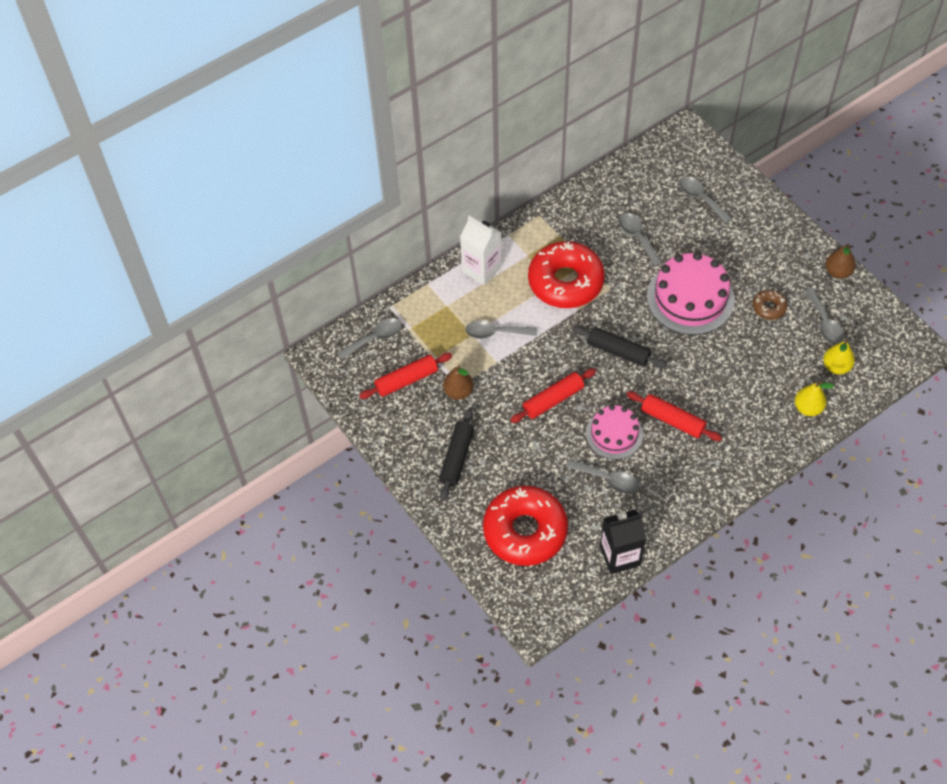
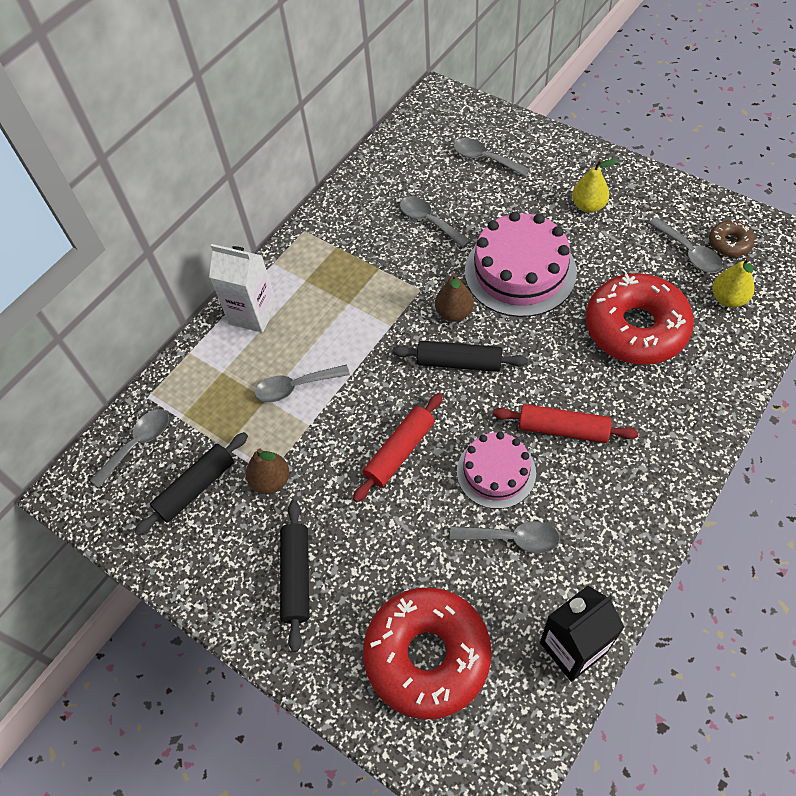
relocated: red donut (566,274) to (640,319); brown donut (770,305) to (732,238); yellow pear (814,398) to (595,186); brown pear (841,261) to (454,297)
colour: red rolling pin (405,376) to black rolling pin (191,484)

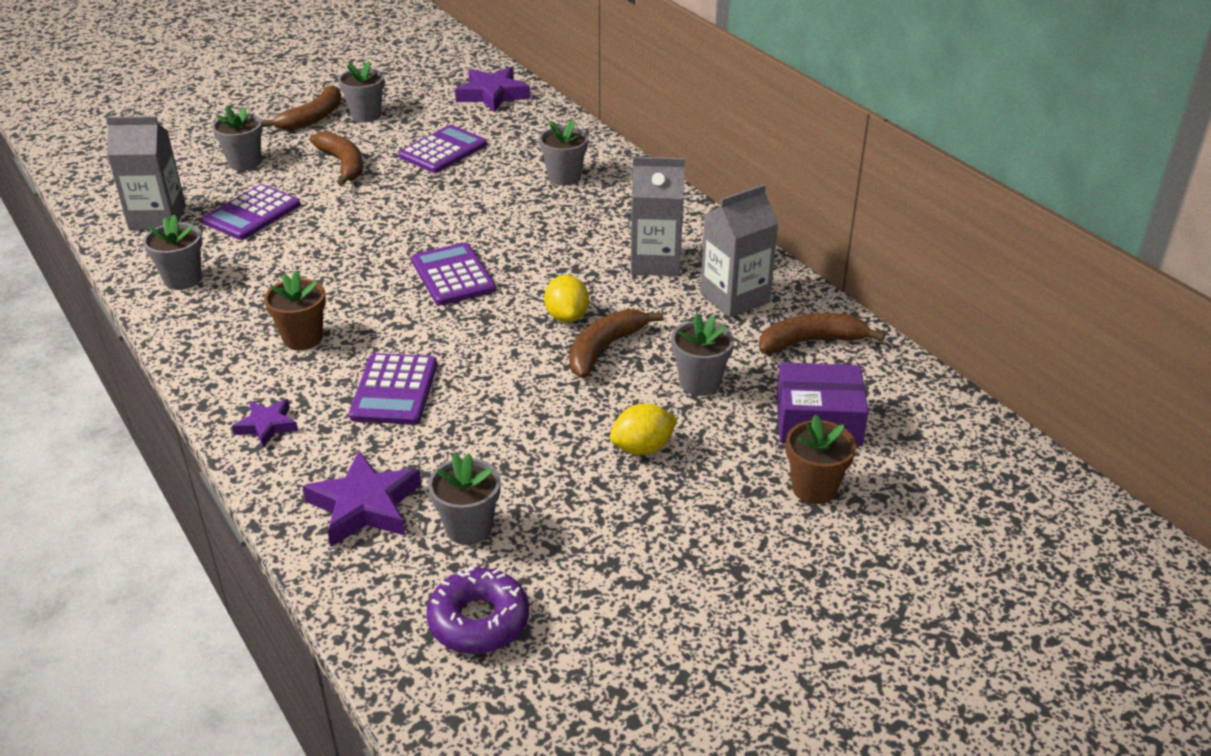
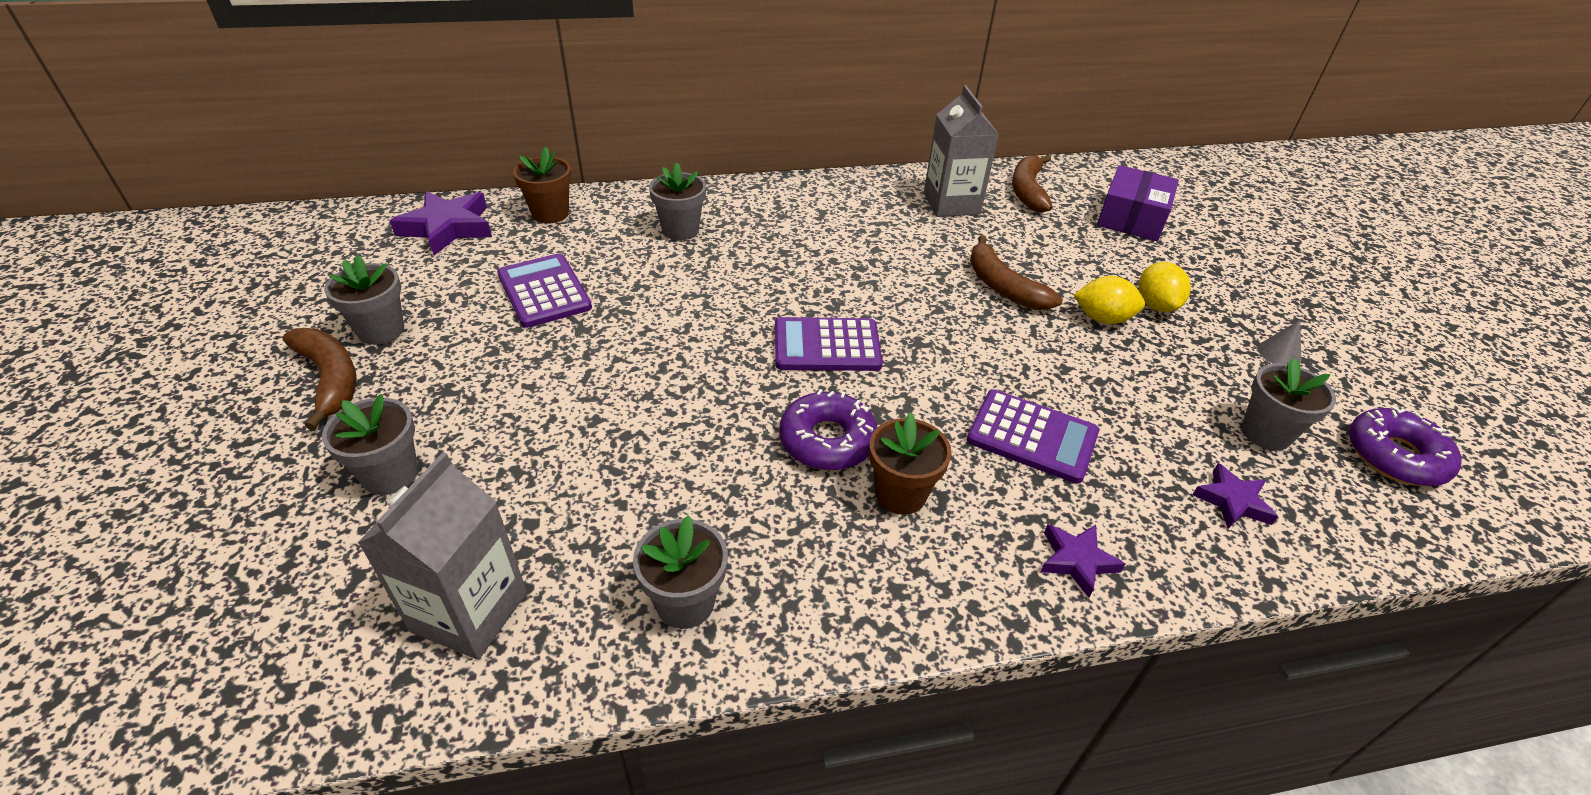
missing: purple calculator (251,212); brown banana (336,159); grey carton (658,216); grey flower pot (702,355)
appeared: purple donut (828,429); grey cone (1279,342)
relocated: yellow lemon (566,299) to (1109,300); brown flower pot (821,459) to (542,185)
size: purple star (361,499) = (1235,496) x0.58

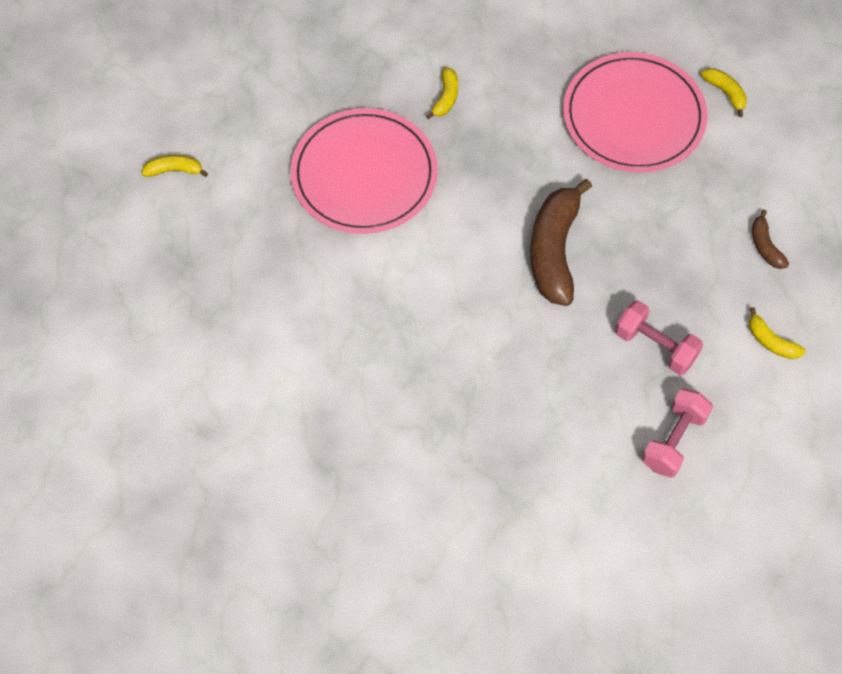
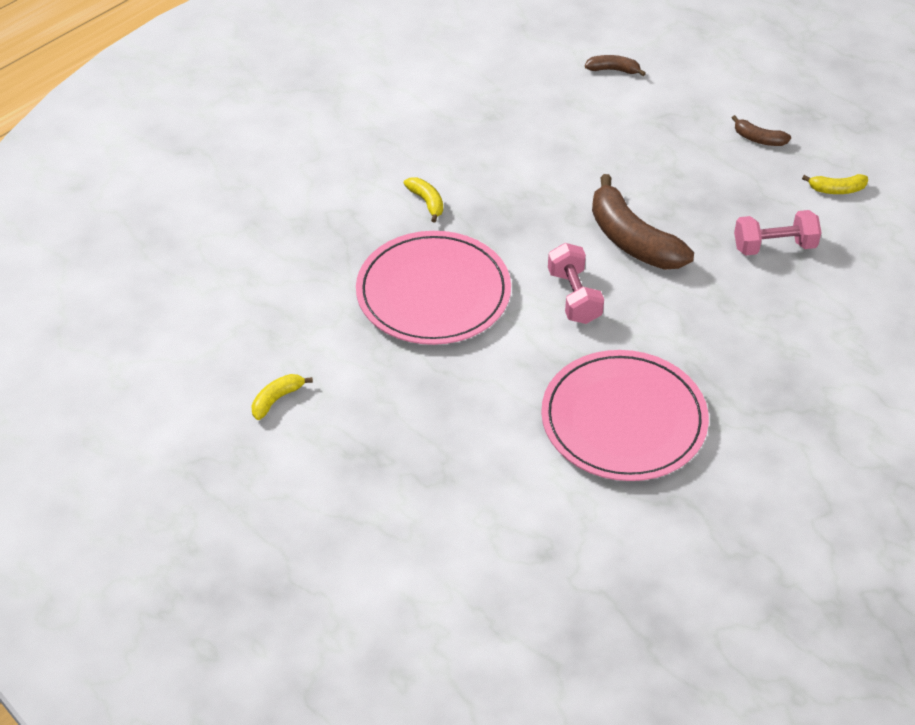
relocated: pink plate (635,112) to (625,415); pink dumbbell (677,433) to (576,283)
colour: yellow banana (724,92) to brown banana (615,65)

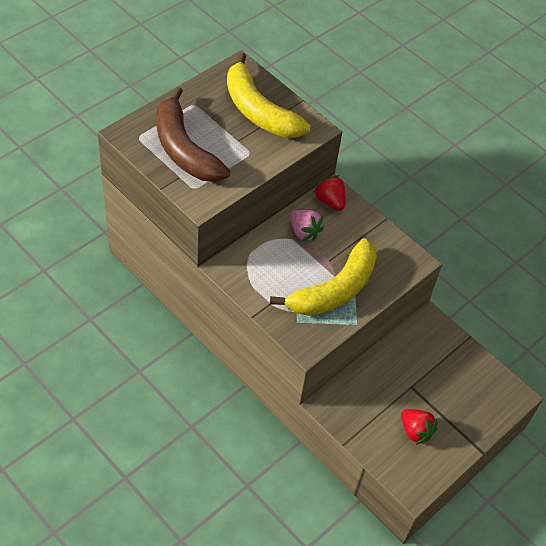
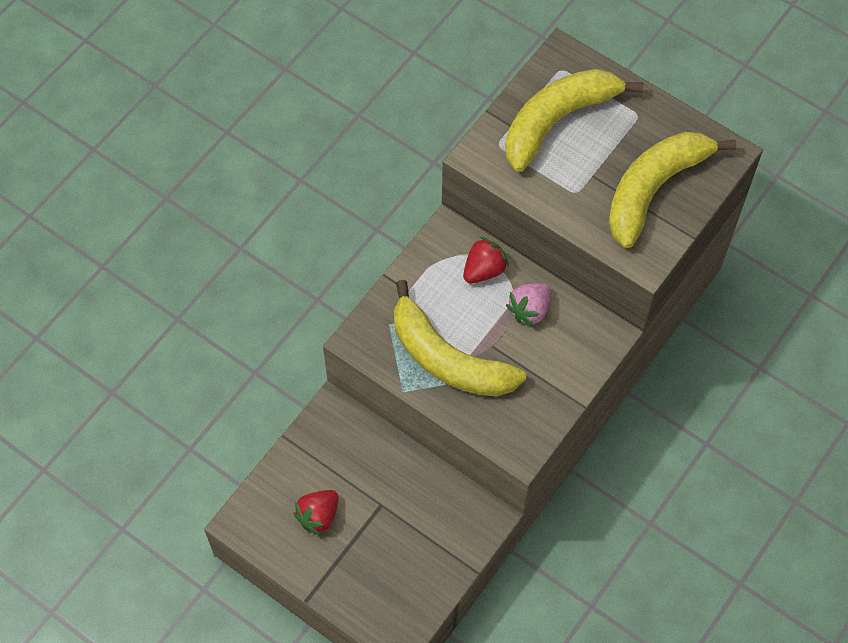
relocated: red strawberry (329,193) to (486,260)
colour: brown banana (193,134) to yellow banana (574,120)

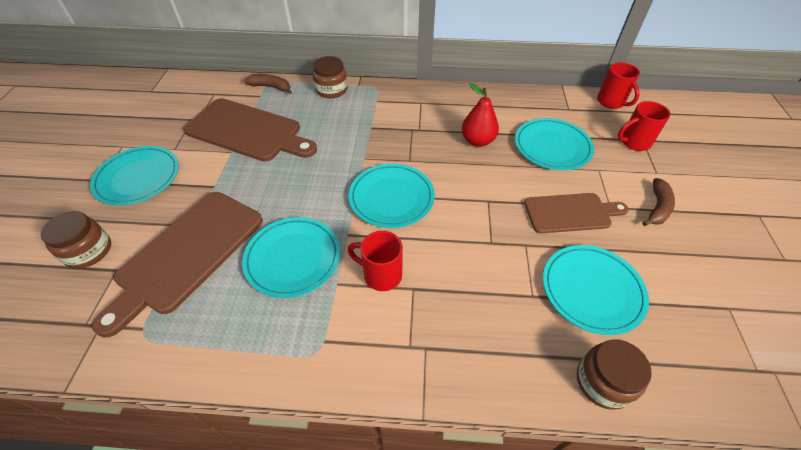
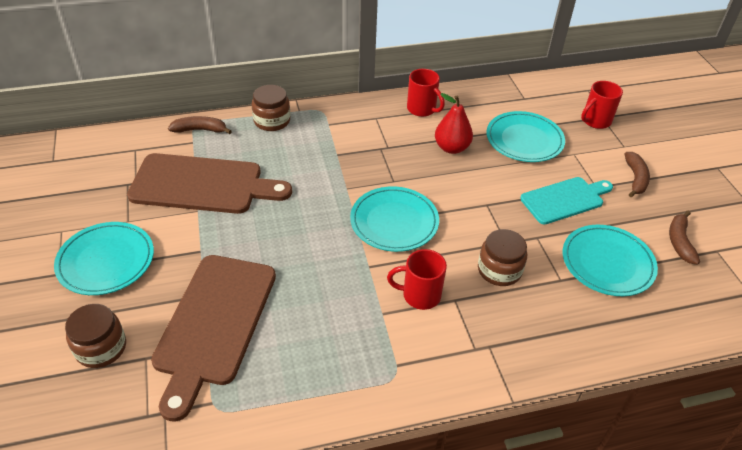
missing: turquoise plate (291,257)
appeared: brown banana (684,238)
relocated: brown jar (614,374) to (502,257); red mug (618,85) to (426,93)
colour: brown cutting board (576,213) to turquoise cutting board (566,200)

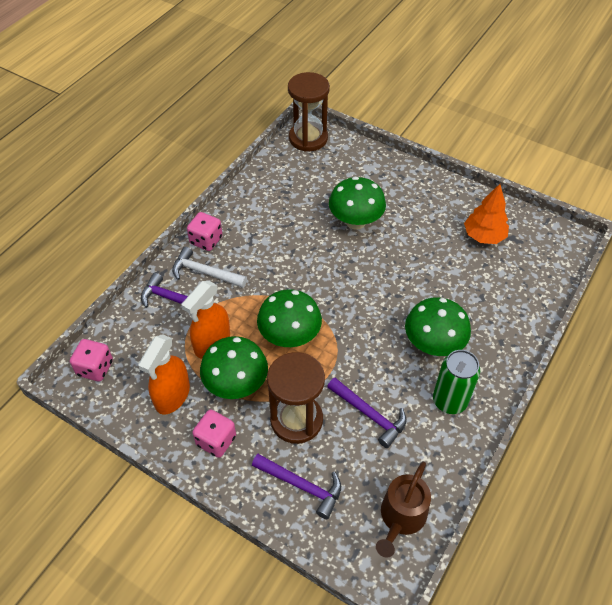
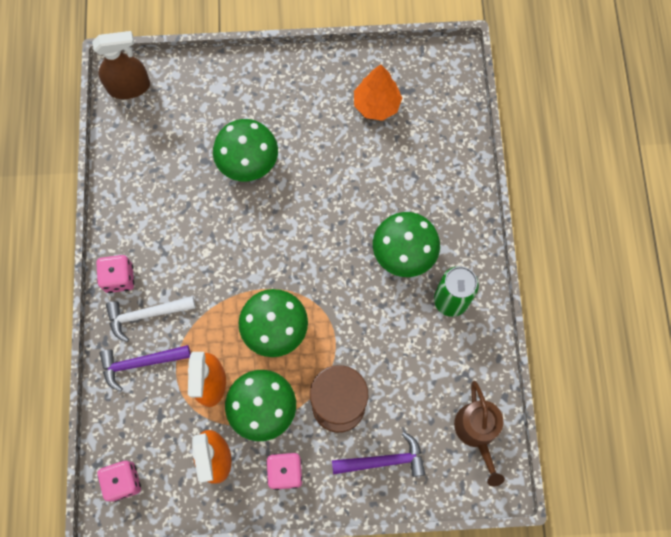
missing: purple hammer (367,413)
exchanged: brown hourglass (309,111) to brown spray bottle (121,65)

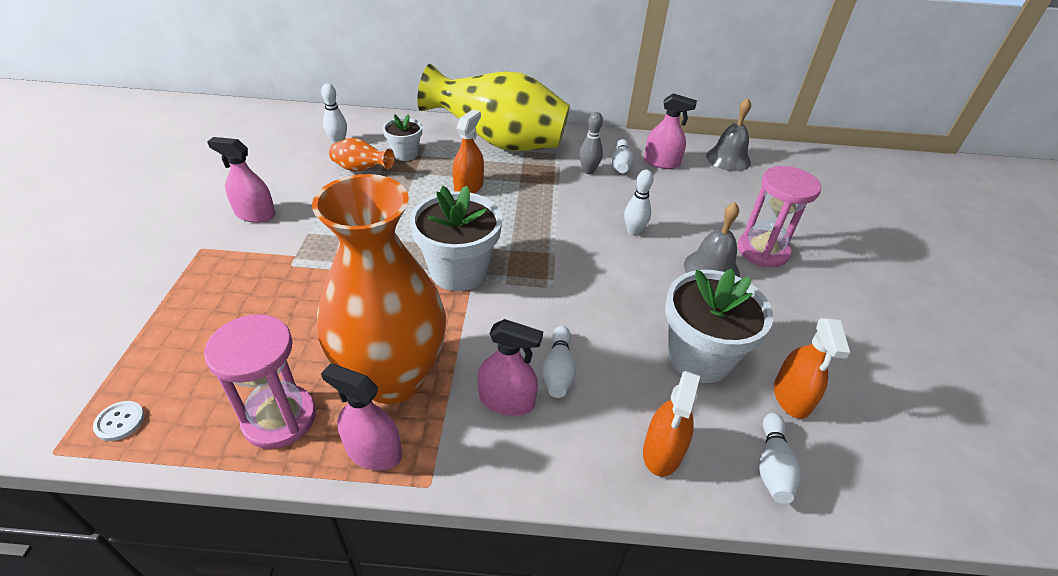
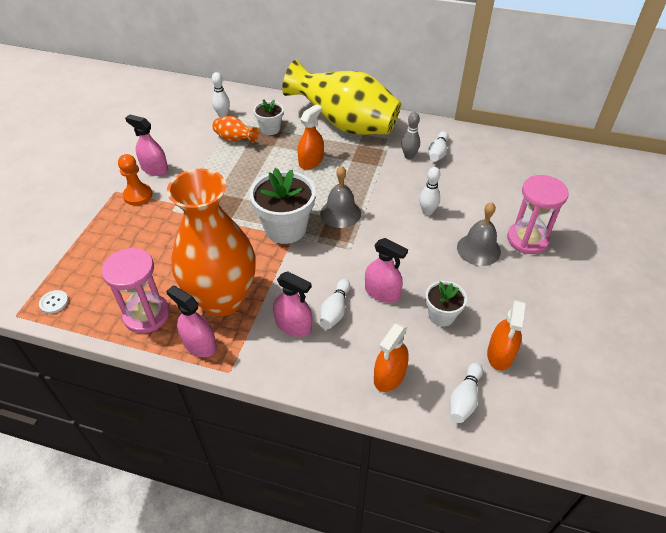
appeared: orange pawn (135,179)
relocated: pink spray bottle (670,131) to (386,270); grey bell (728,134) to (340,197)
size: white flower pot (719,325) = (446,303) x0.56

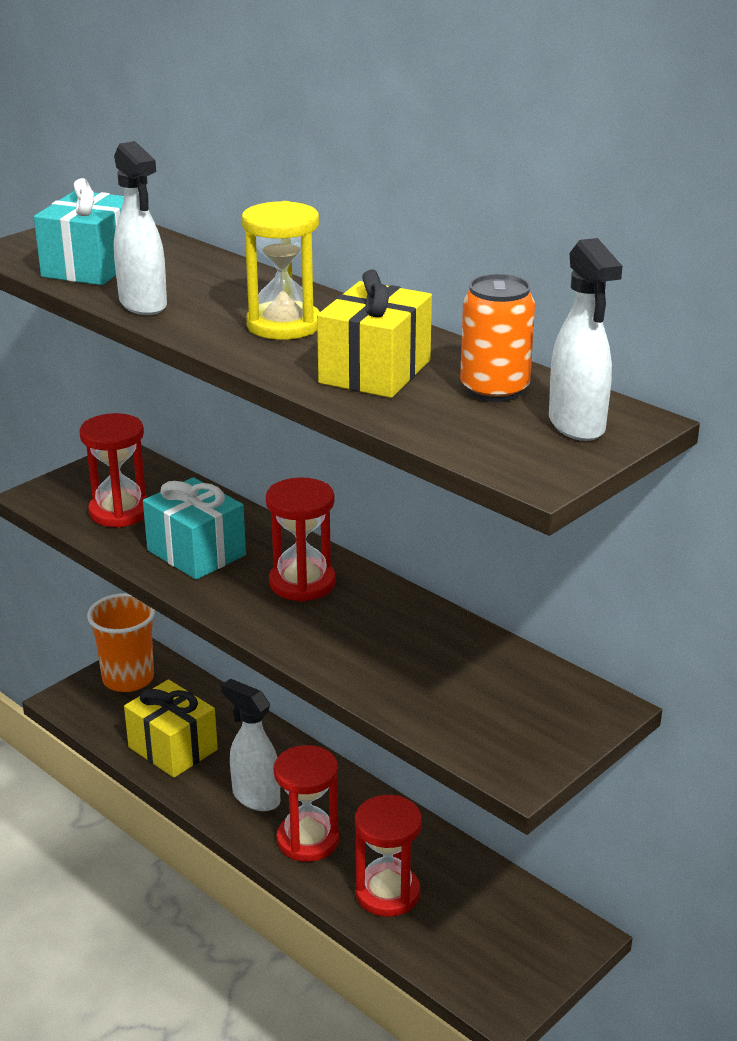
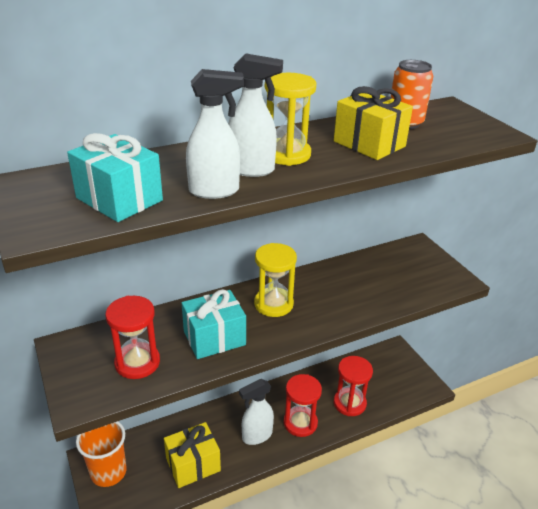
relocated: white spray bottle (585,339) to (255,115)
colour: red hourglass (301,539) to yellow hourglass (275,280)

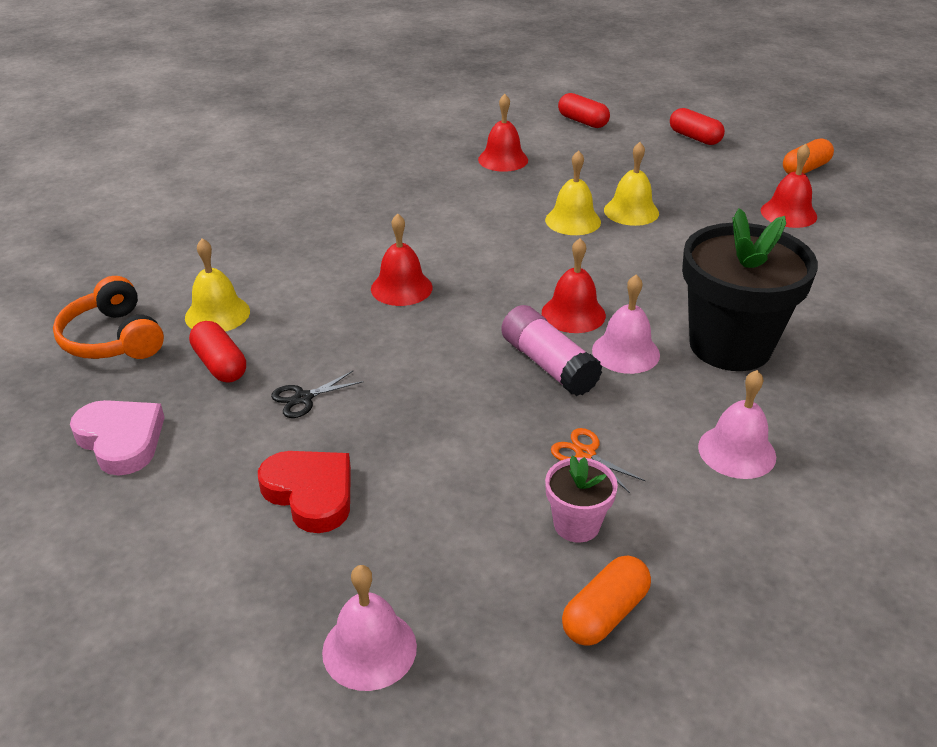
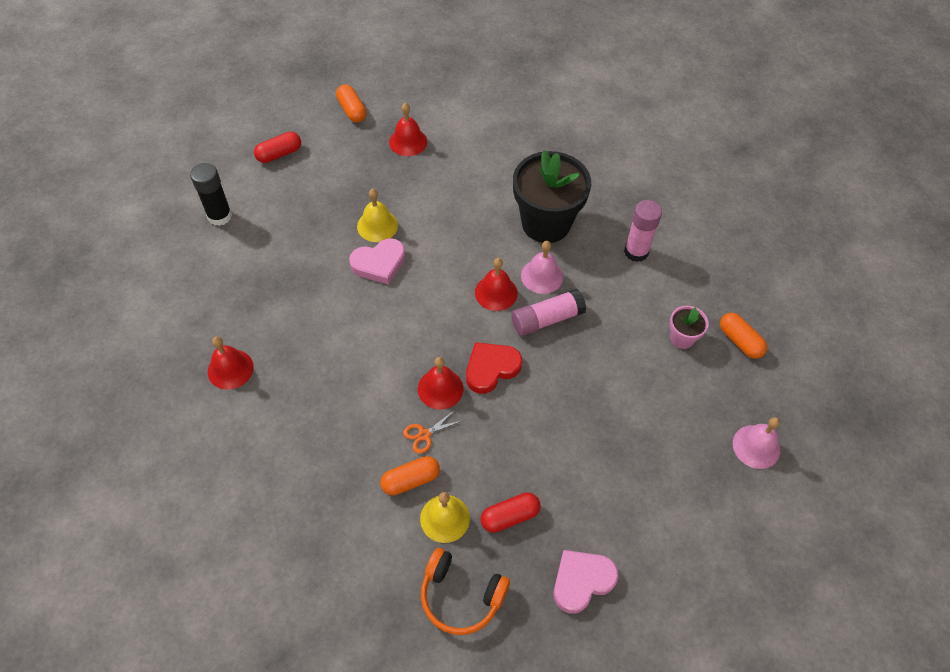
missing: black scissors (317,394)
appeared: orange capsule (410,475)
relocated: red heart (304,492) to (494,368); red bell (503,133) to (231,363); orange scissors (598,460) to (432,432)
exchanged: yellow bell (573,192) to pink heart (377,261); red capsule (584,110) to black glue stick (211,194); pink bell (737,424) to pink glue stick (643,231)
spun: orange headphones (108,317) = (465,591) 45 degrees clockwise

